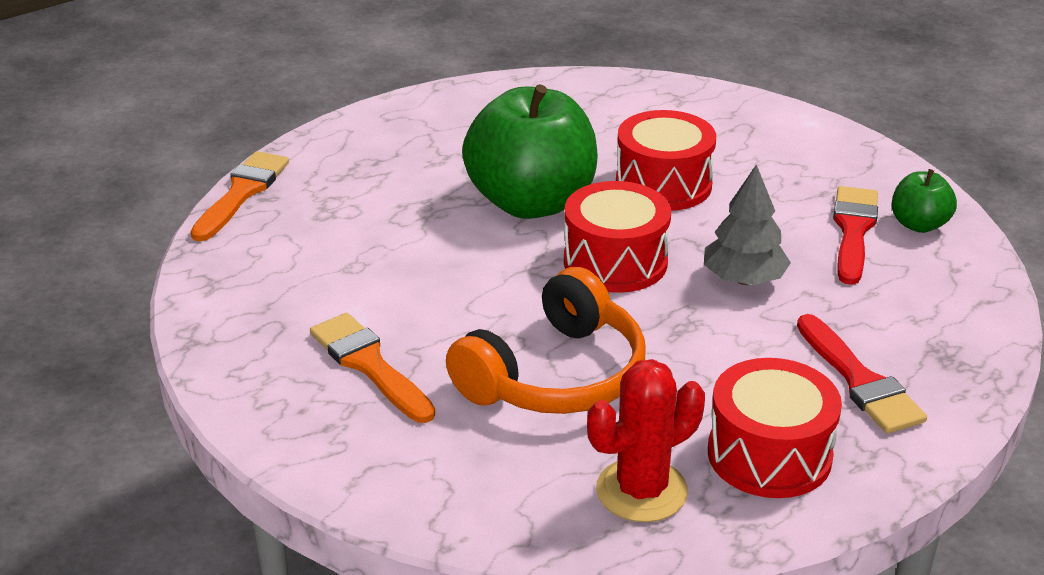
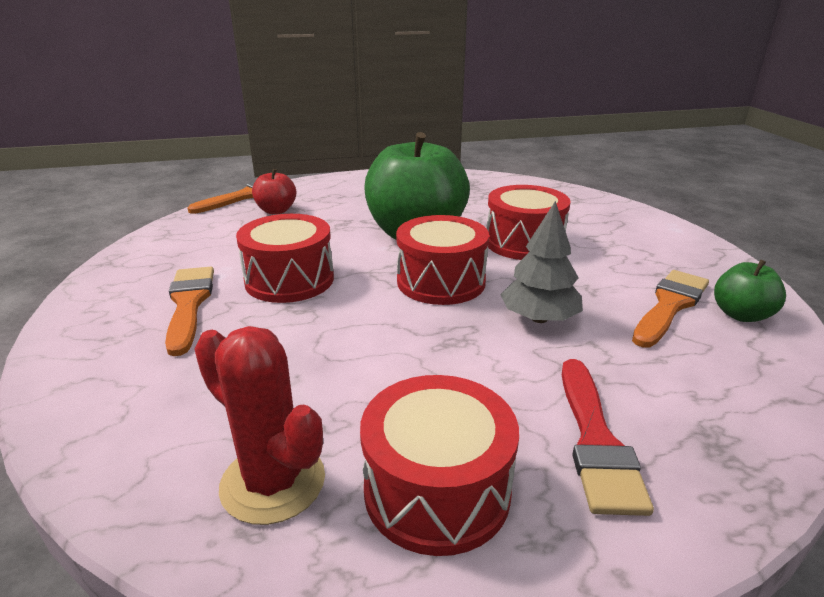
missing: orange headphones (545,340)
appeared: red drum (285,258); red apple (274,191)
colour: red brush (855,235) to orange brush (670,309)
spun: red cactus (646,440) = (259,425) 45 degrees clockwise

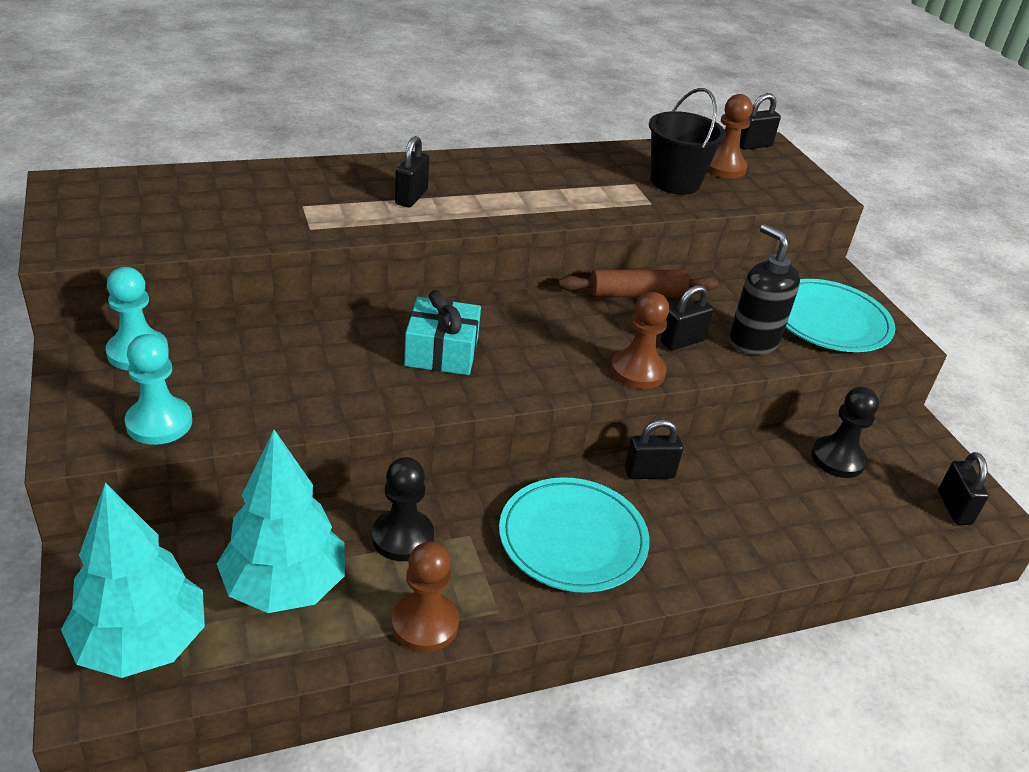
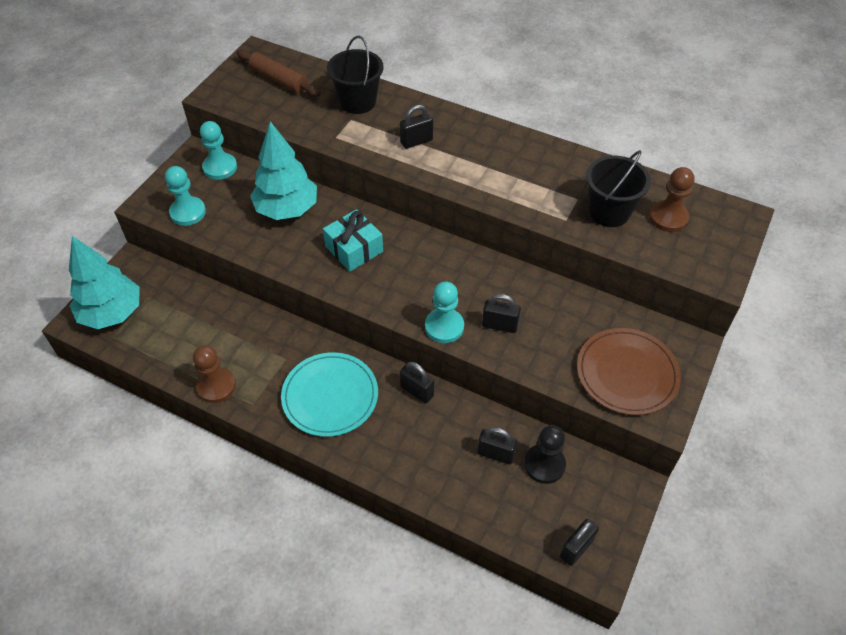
missing: black pawn (403,509); black soap dispenser (764,289)
appeared: black bucket (355,74)
relocated: turquoise tree (281,521) to (283,170); brown rolling pin (638,283) to (279,73); black padlock (760,121) to (497,446)
colour: brown pawn (640,340) to turquoise pawn (444,312); turquoise plate (840,315) to brown plate (629,371)

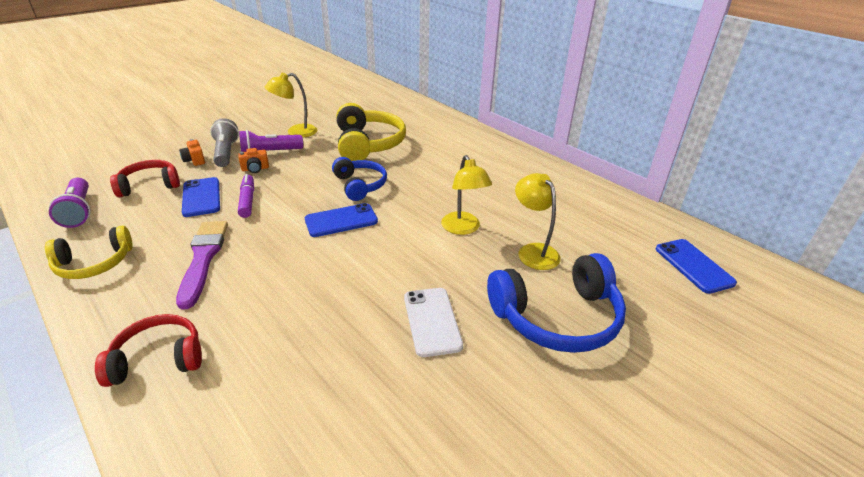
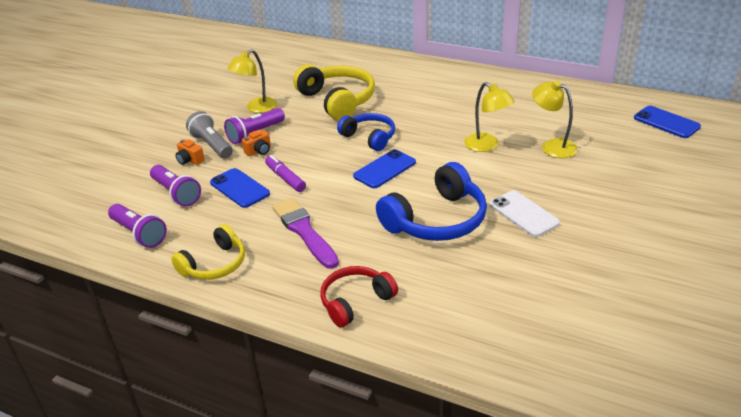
relocated: blue headphones (556,303) to (431,201)
exchanged: red headphones (145,179) to purple flashlight (175,186)

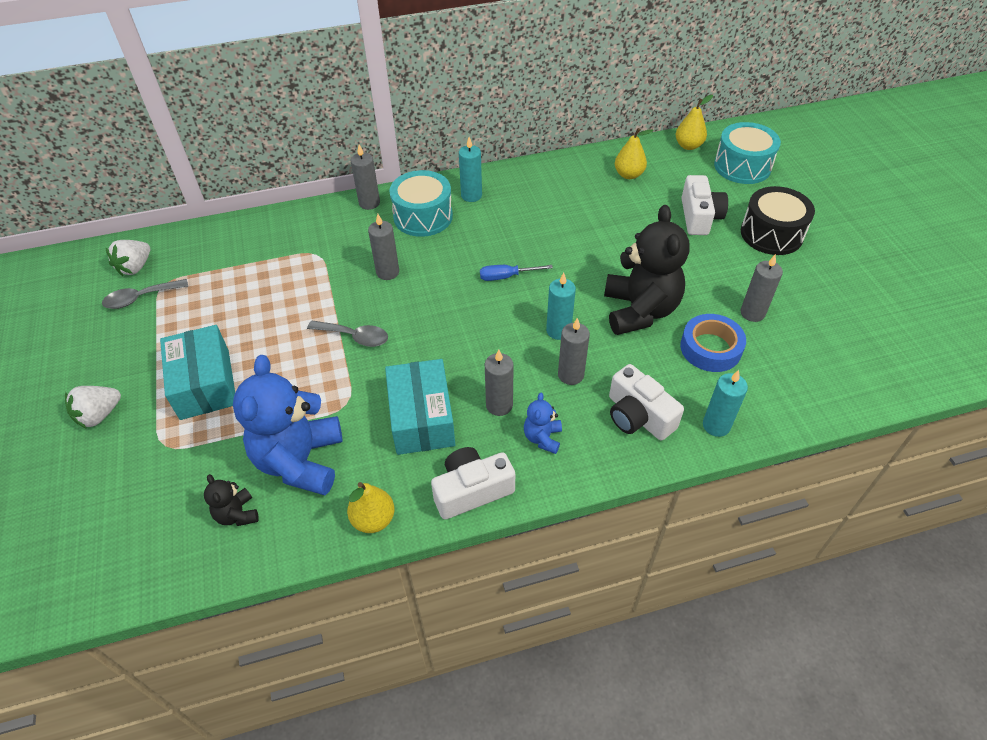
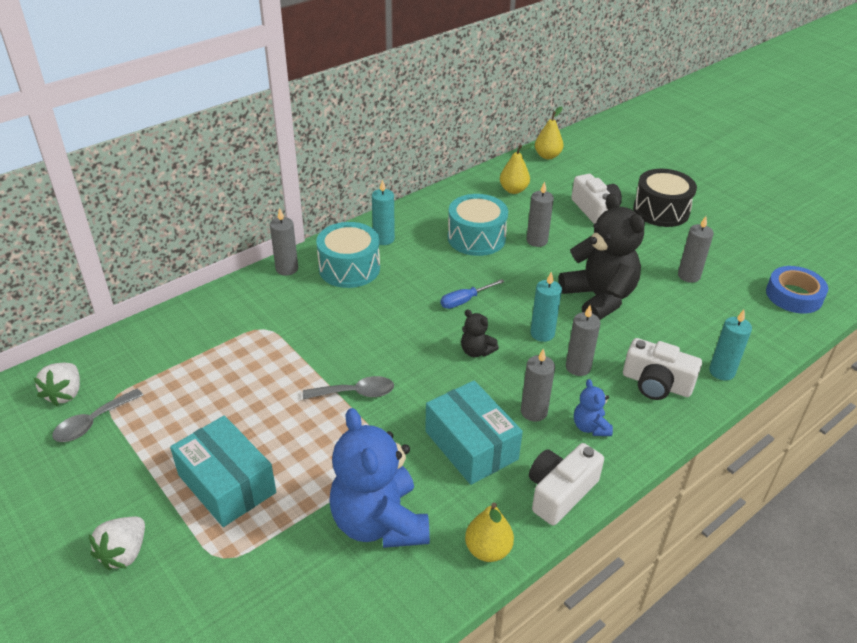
relocated: black teddy bear (231,500) to (480,333); grey candle (383,247) to (540,214); blue tape (713,343) to (797,290); turquoise drum (747,153) to (478,225)

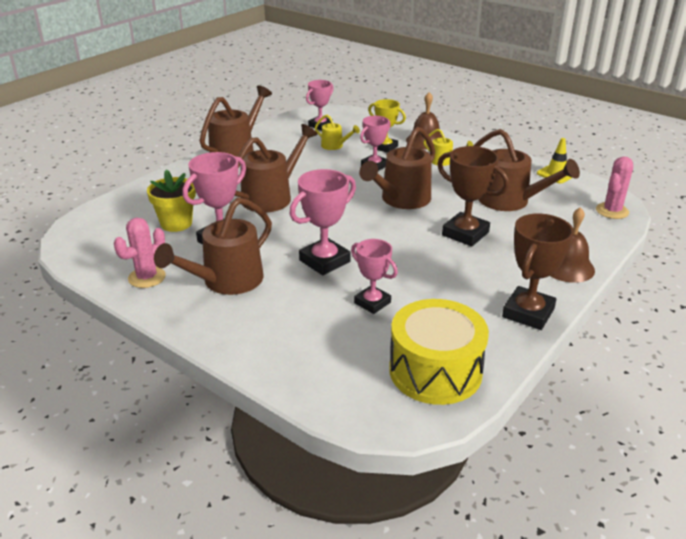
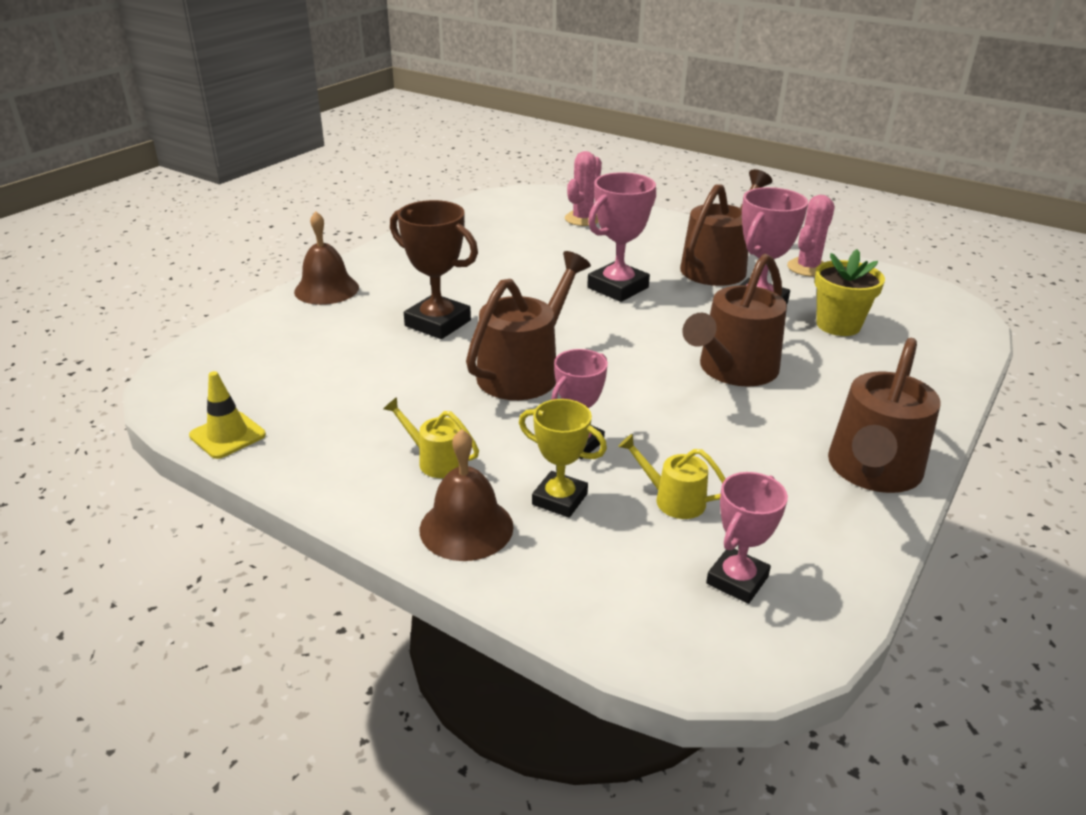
missing: pink trophy (374,276); yellow drum (439,352); brown watering can (526,170); brown trophy (538,271)
relocated: pink cactus (614,187) to (583,188)

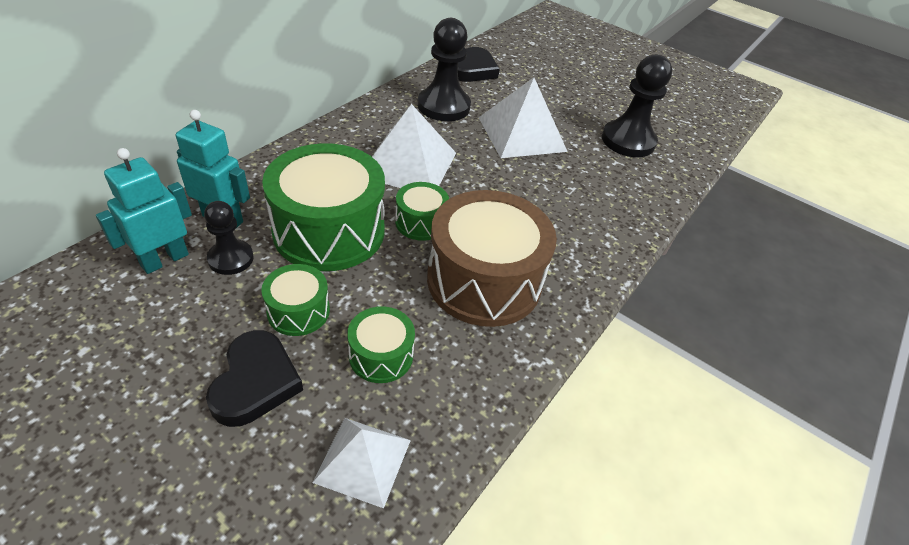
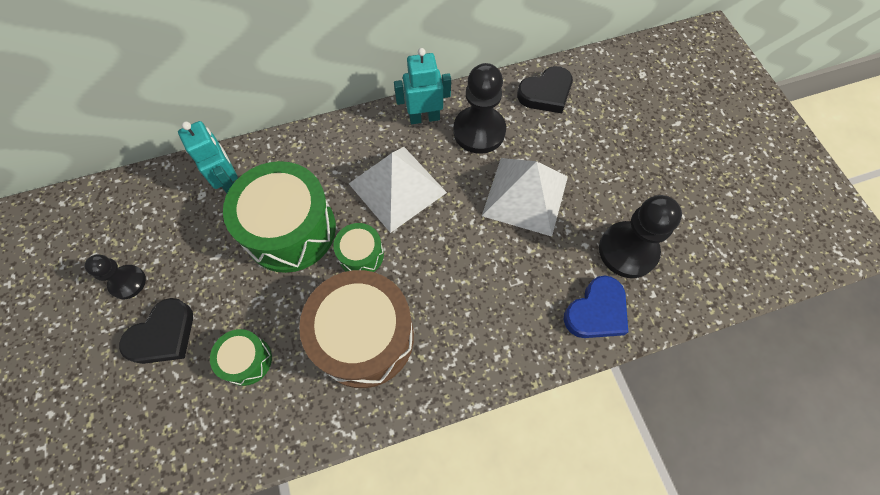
missing: green drum (295,300); white pyramid (361,463)
appeared: blue heart (596,306)
relocated: turquoise robot (144,211) to (422,86); black pawn (229,238) to (115,276)

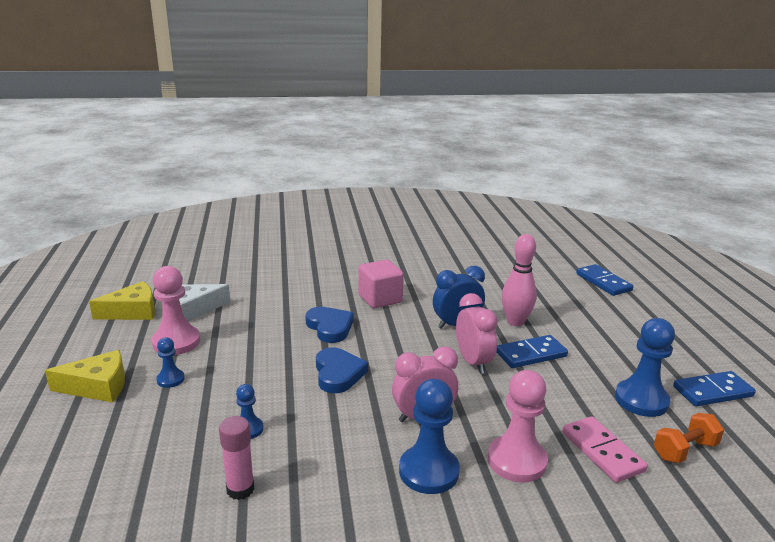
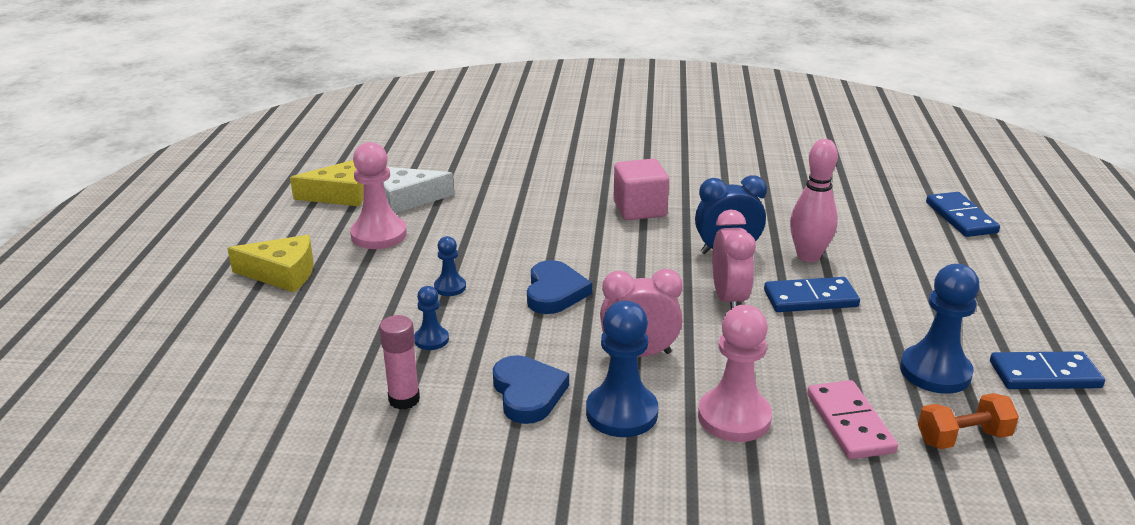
relocated: blue pawn (170,363) to (450,266); blue heart (329,325) to (531,389)

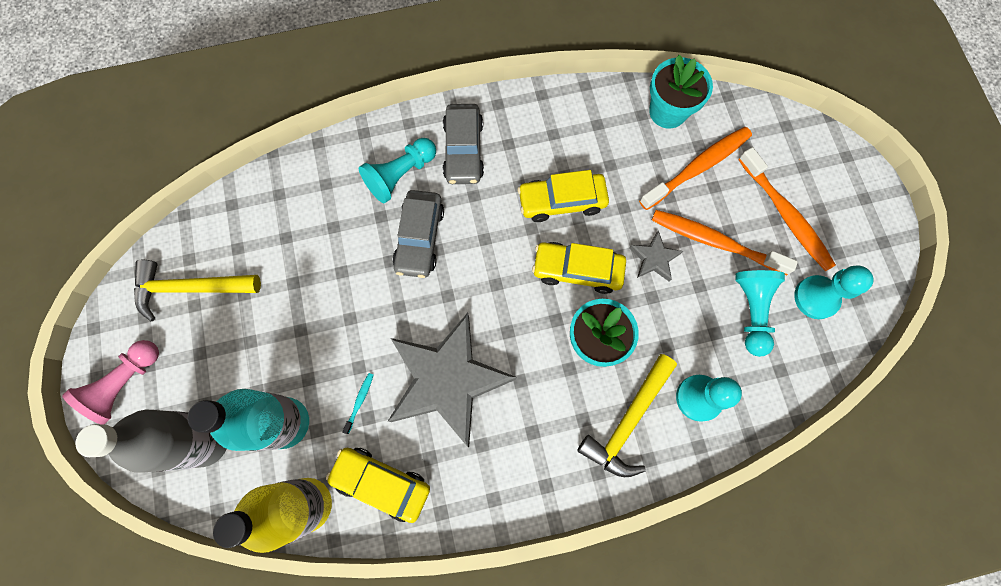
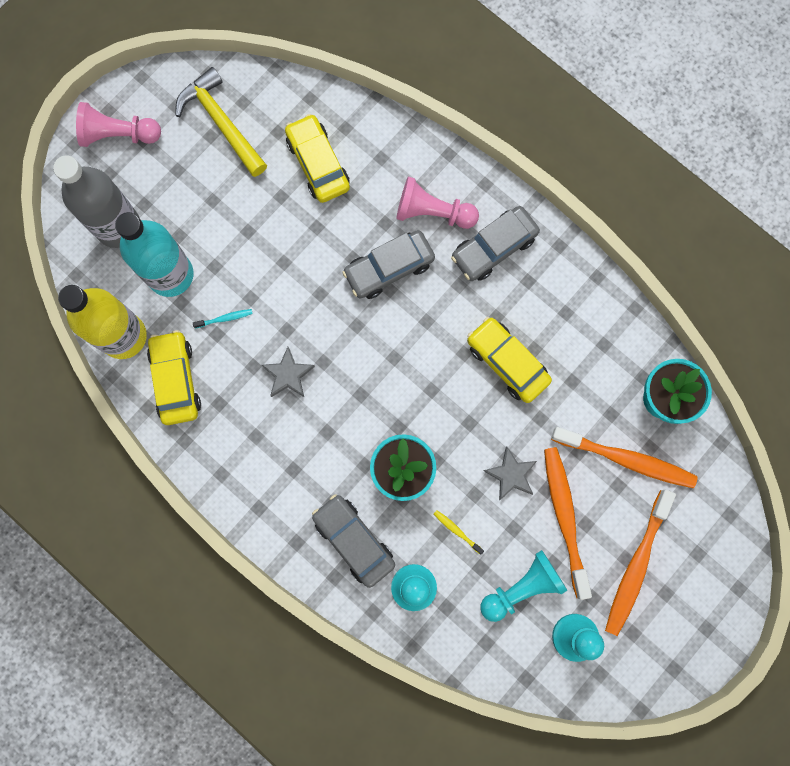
appeared: yellow toothbrush (459,532)
relocated: yellow car (579,268) to (317,158)
exchanged: yellow hammer (627,415) to grey car (353,541)
colour: turquoise pawn (397,171) to pink pawn (437,202)
size: grey star (452,380) = (288,372) x0.42

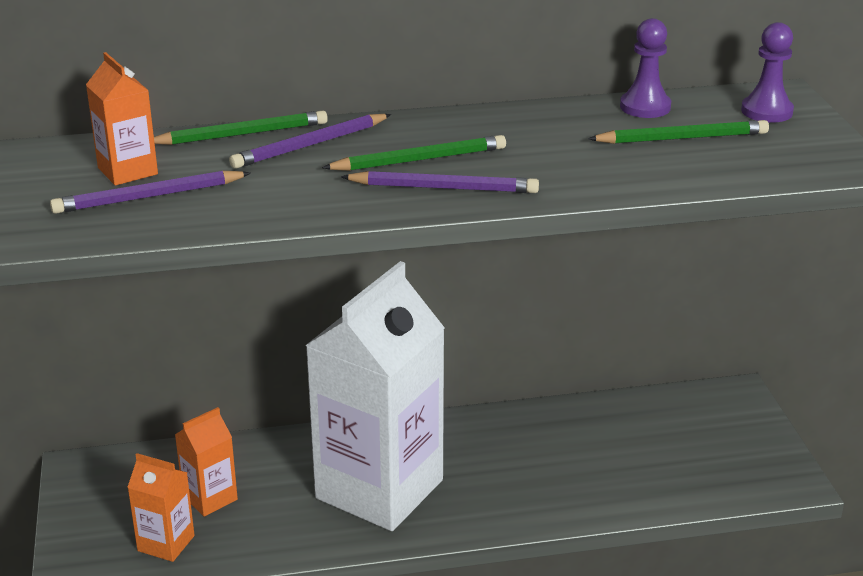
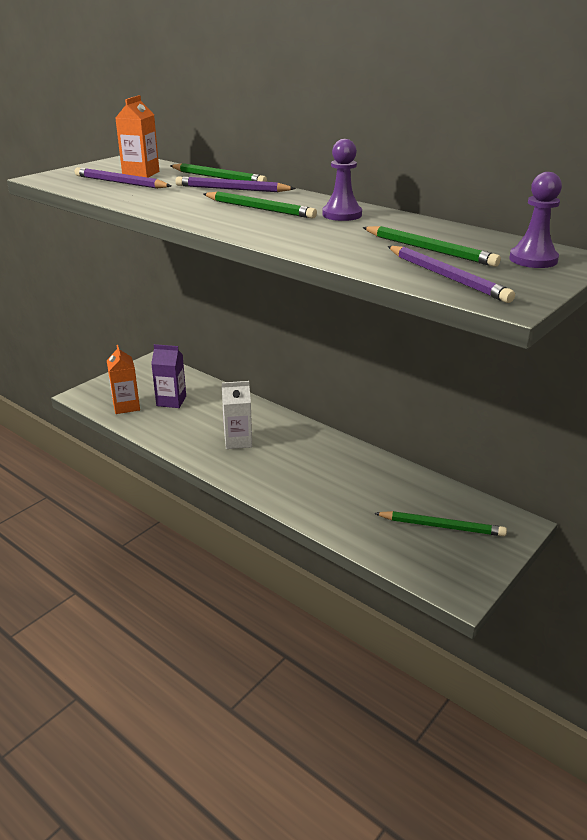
appeared: green pencil (440,523)
relocated: purple pencil (440,182) to (451,274); purple pawn (645,68) to (342,180)
colour: orange carton (206,462) to purple carton (168,376)
size: white carton (375,396) = (237,415) x0.42

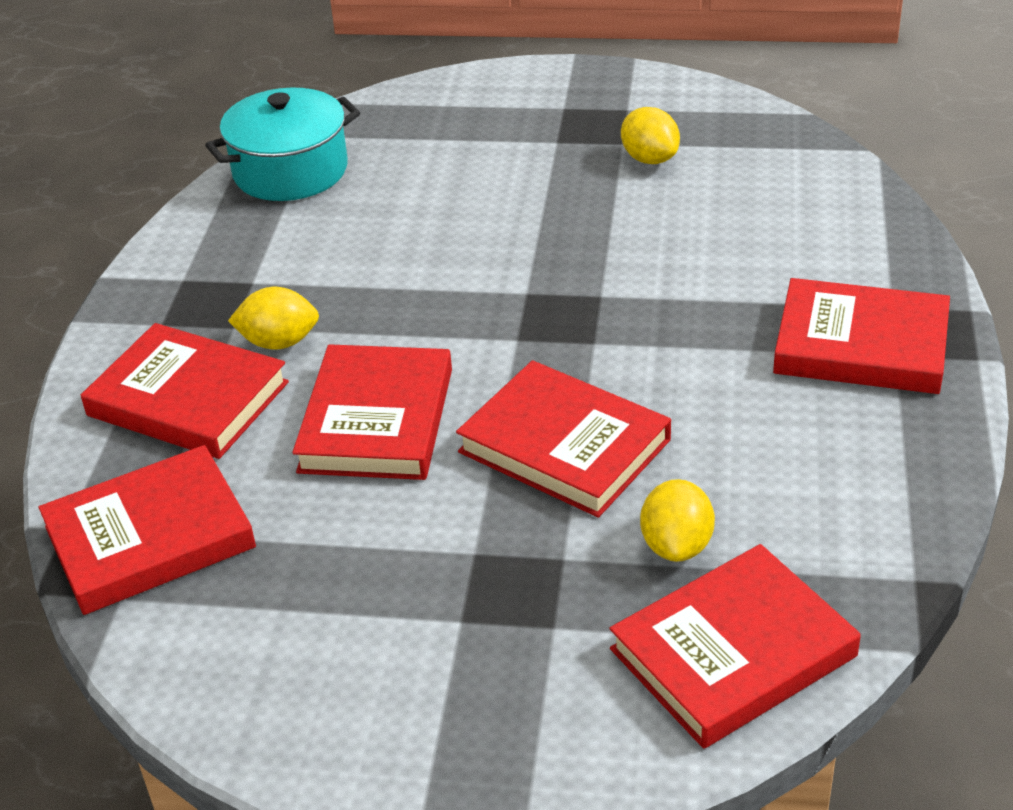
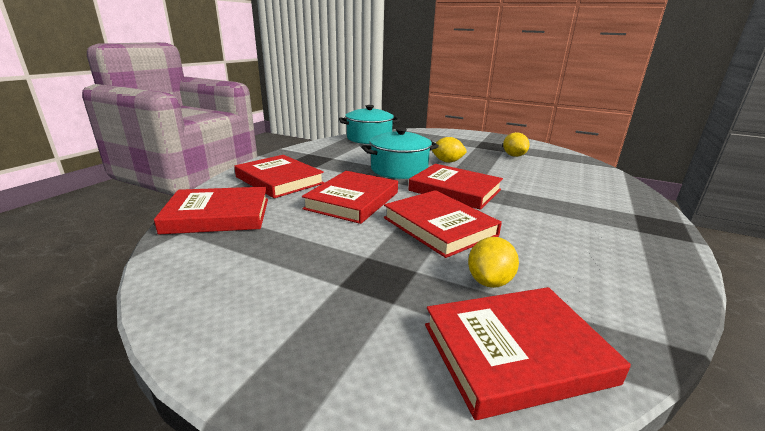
appeared: turquoise pot (400,153)
relocated: yellow lemon (273,318) to (449,149); red book (861,336) to (455,187)

